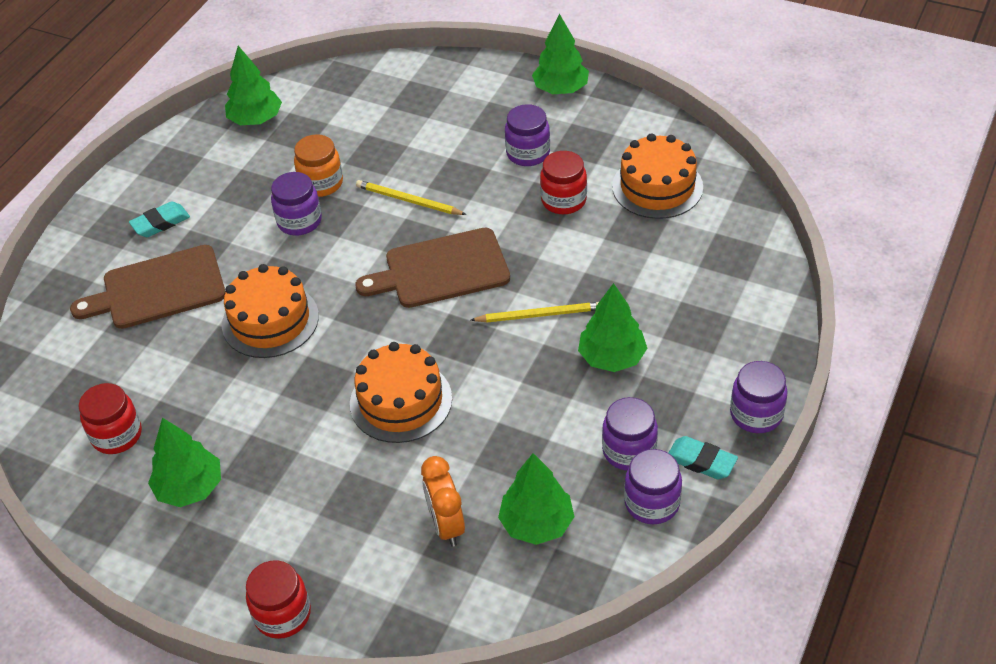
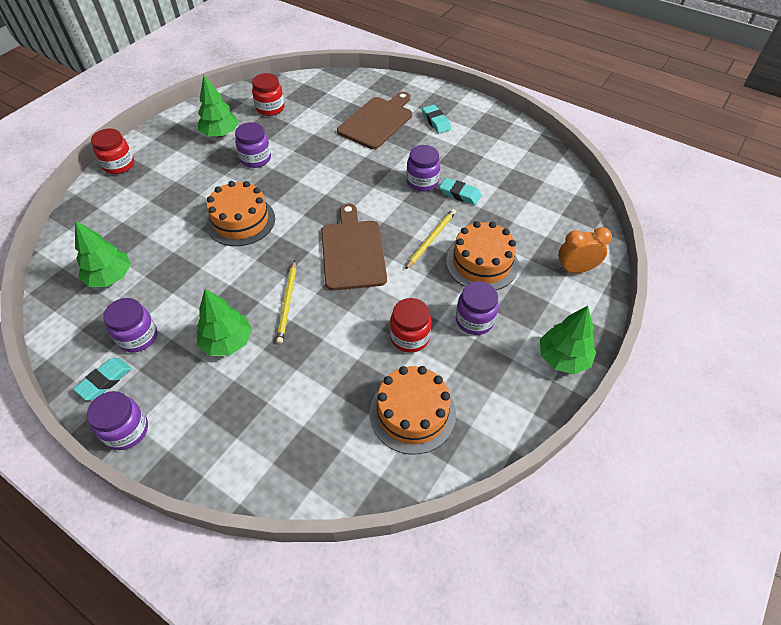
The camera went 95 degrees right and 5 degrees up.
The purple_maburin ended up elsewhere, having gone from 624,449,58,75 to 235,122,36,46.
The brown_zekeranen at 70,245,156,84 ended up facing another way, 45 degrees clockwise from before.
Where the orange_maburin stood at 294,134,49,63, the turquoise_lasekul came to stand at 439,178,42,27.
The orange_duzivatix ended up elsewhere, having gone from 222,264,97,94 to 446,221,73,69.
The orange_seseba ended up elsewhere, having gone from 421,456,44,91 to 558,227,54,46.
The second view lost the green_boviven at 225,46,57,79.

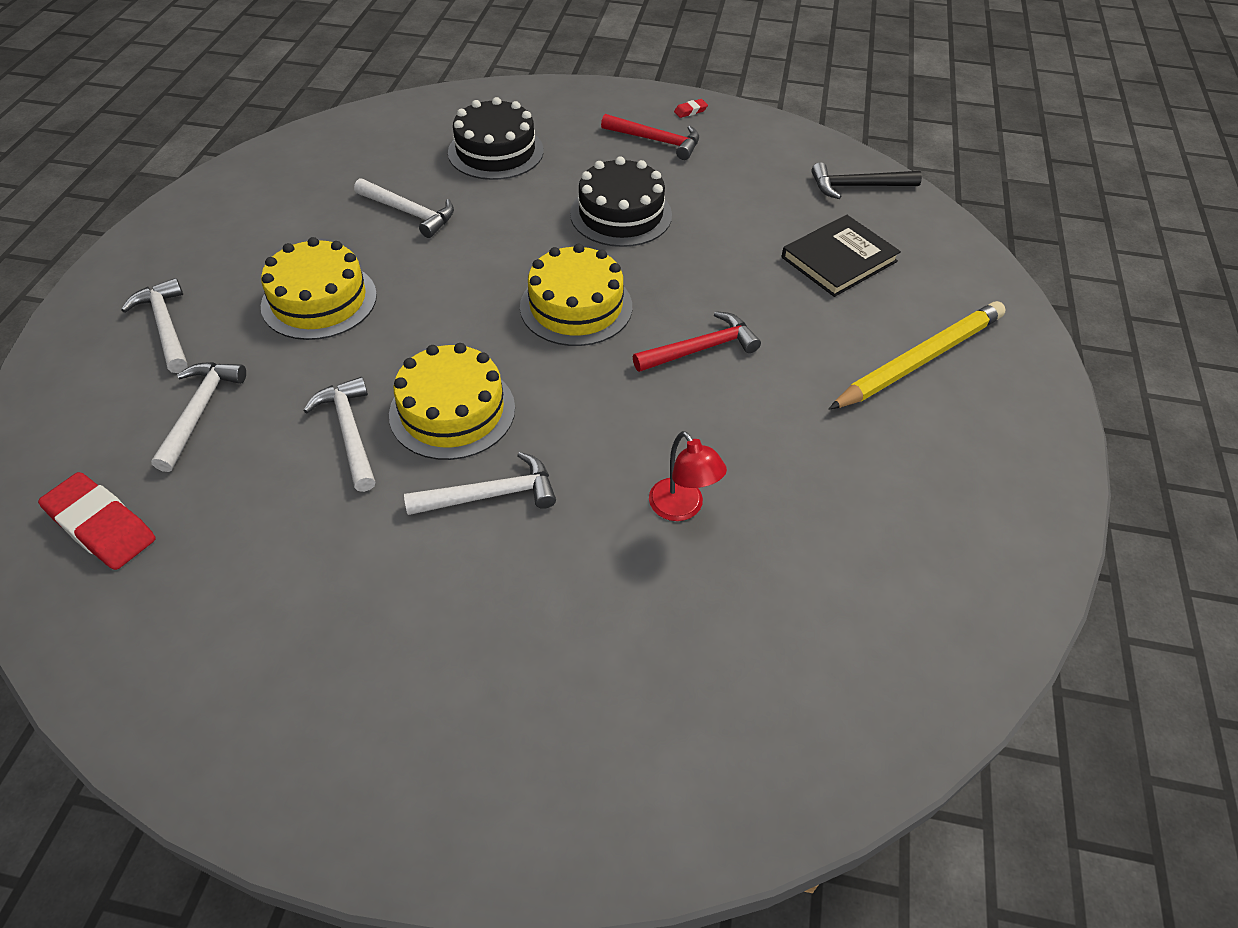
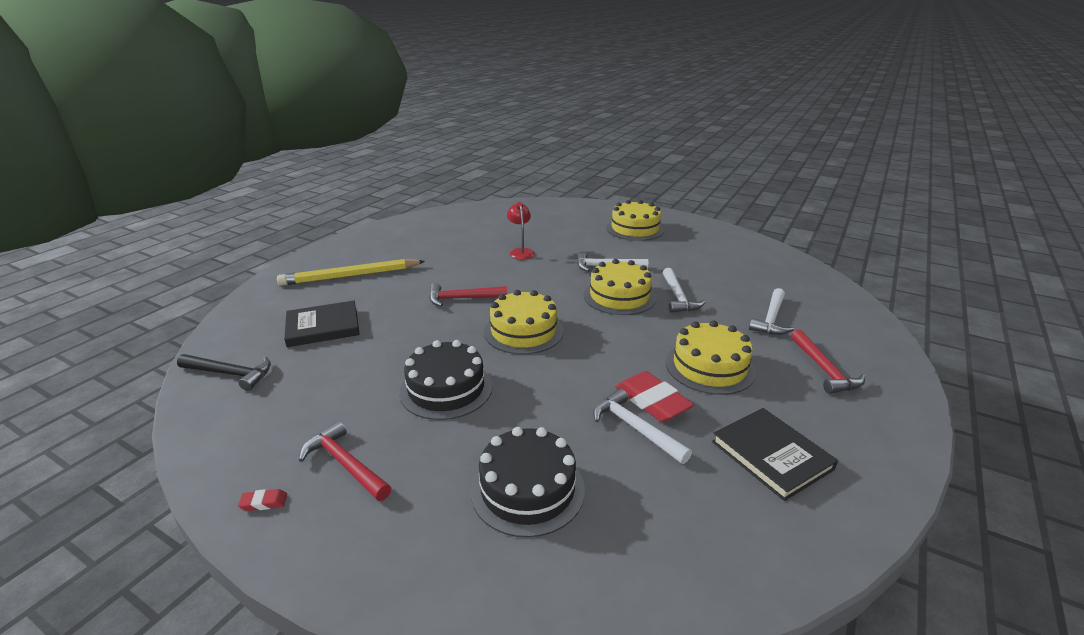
The camera went 160 degrees left and 20 degrees down.
The second view gained the yellow_duzivatix at 606,200,58,41.
The red_lasekul ended up elsewhere, having gone from 38,472,117,98 to 616,371,78,51.
The second view gained the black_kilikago at 712,408,126,93.
What was the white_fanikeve at 121,278,66,95 turned into the red_fanikeve at 791,330,74,64.

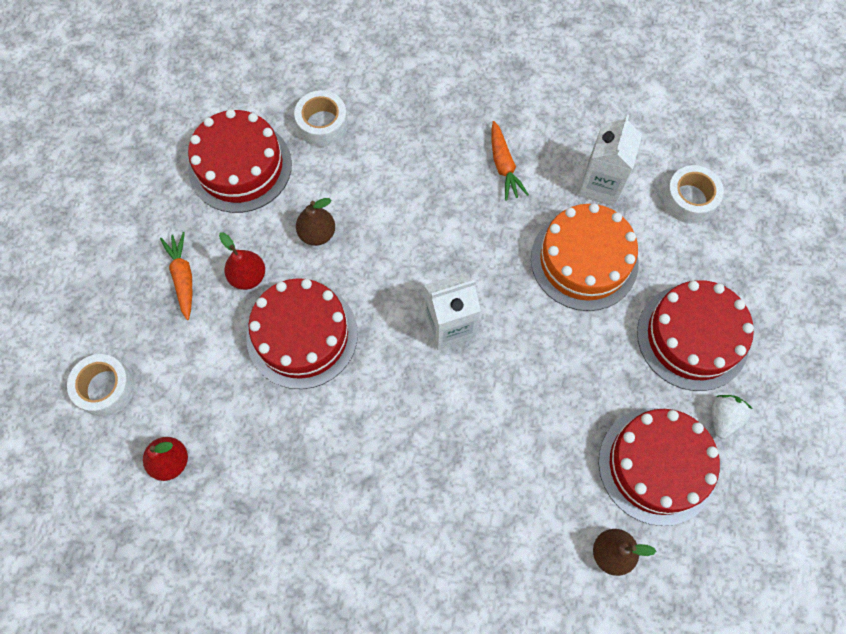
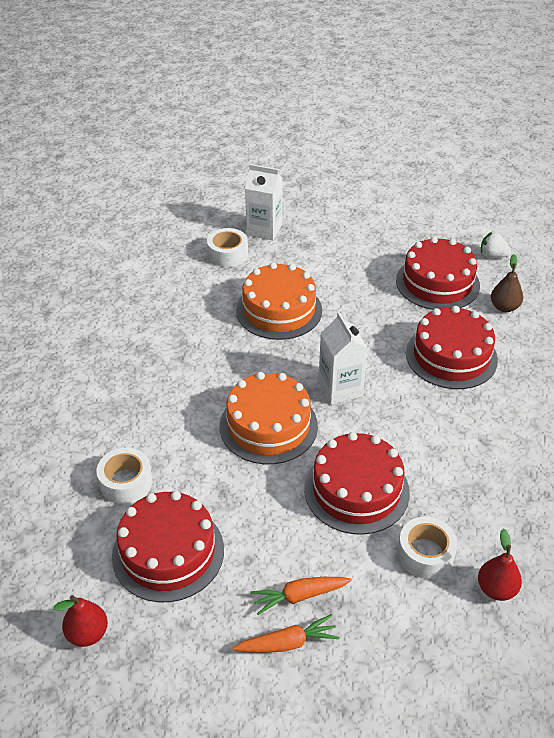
The camera went 90 degrees left and 25 degrees down.
The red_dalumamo ended up elsewhere, having gone from 219,232,46,58 to 53,595,55,52.
The second view gained the orange_duzivatix at 220,372,98,92.
The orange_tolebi ended up elsewhere, having gone from 491,121,38,80 to 233,614,106,39.
The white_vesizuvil ended up elsewhere, having gone from 578,115,64,92 to 245,164,38,76.
The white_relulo ended up elsewhere, having gone from 67,354,68,63 to 397,517,61,62.
The red_duzivatix ended up elsewhere, having gone from 637,280,117,111 to 406,306,92,83.
The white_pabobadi ended up elsewhere, having gone from 712,395,41,44 to 481,232,30,26.
The second view lost the brown_dalumamo at 296,198,39,48.

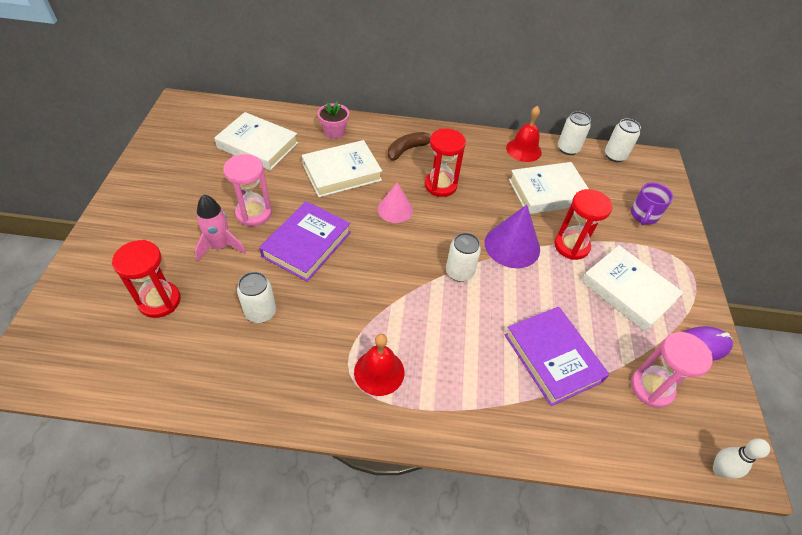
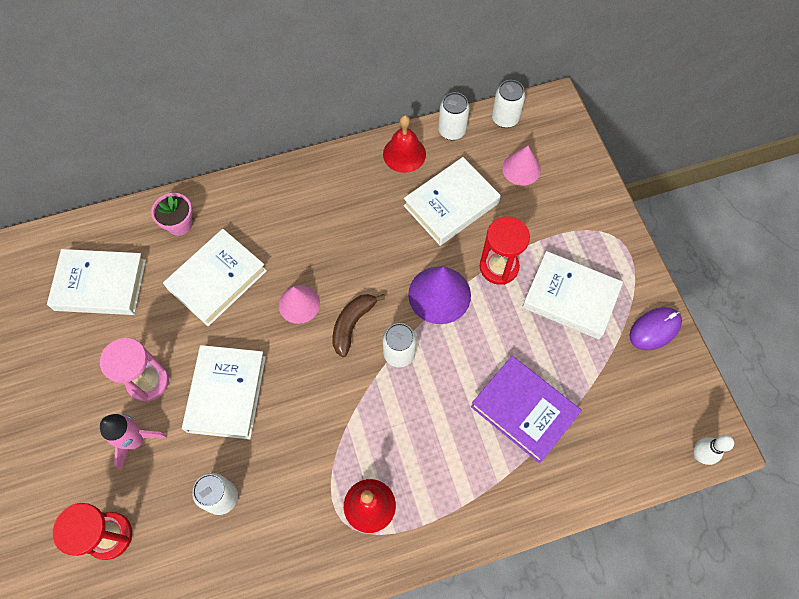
The camera went 20 degrees left and 15 degrees up.
What was the purple_kilikago at 259,201,92,81 turned into the white_kilikago at 182,345,84,94.
The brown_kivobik ended up elsewhere, having gone from 388,132,43,29 to 332,294,53,63.
The second view gained the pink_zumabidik at 502,146,39,40.
The second view lost the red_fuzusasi at 425,129,41,68.
The second view lost the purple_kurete at 630,182,43,43.
The second view lost the pink_fuzusasi at 631,332,82,76.

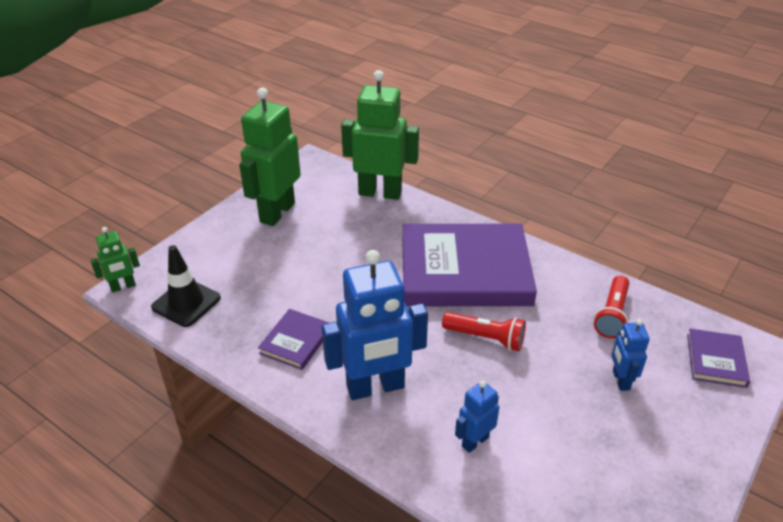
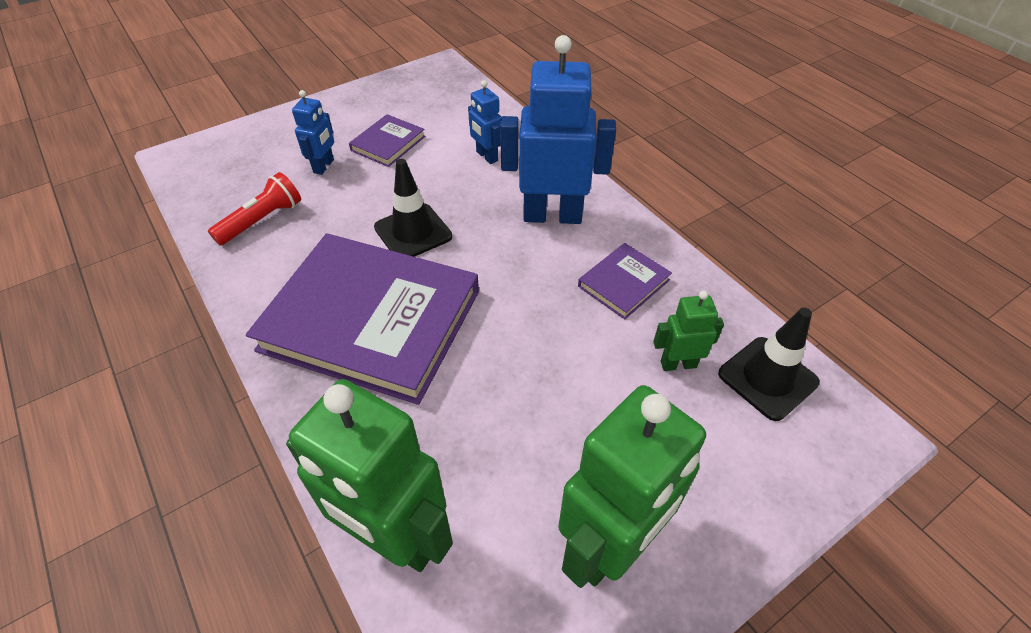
The camera went 160 degrees left and 10 degrees up.
The purple_kilikago ended up elsewhere, having gone from 687,329,63,59 to 349,114,76,53.
Where the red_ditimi stood at 442,312,84,39, the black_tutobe came to stand at 374,159,78,98.
The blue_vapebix at 455,380,44,73 ended up facing another way, 75 degrees clockwise from before.
The green_vapebix ended up elsewhere, having gone from 90,227,50,66 to 653,291,71,80.

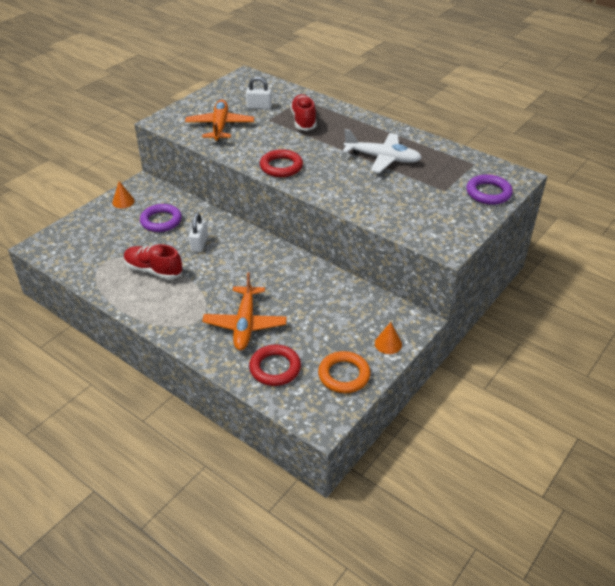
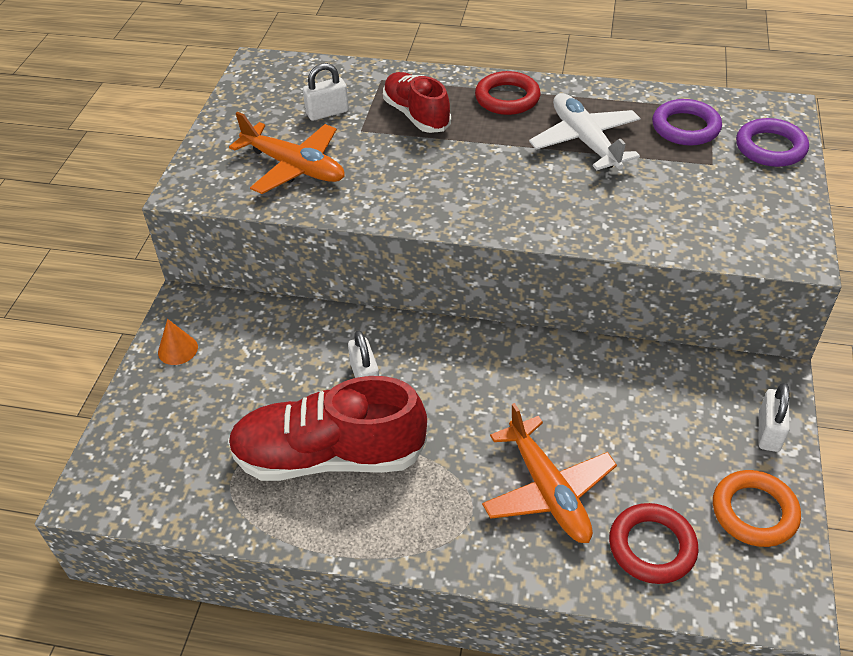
The camera went 25 degrees left and 5 degrees up.
The size of the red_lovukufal at 124,244,59,36 changed by a factor of 1.63.
The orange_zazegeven at 185,100,69,41 ended up facing another way, 150 degrees clockwise from before.
The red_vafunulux ended up elsewhere, having gone from 260,149,43,28 to 475,71,66,44.
The white_zazegeven at 343,129,79,44 ended up facing another way, 105 degrees counterclockwise from before.
The purple_vafunulux ended up elsewhere, having gone from 140,204,42,28 to 652,99,70,47.
Where the orange_zumabidik stood at 375,322,27,32, the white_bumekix came to stand at 758,383,32,69.

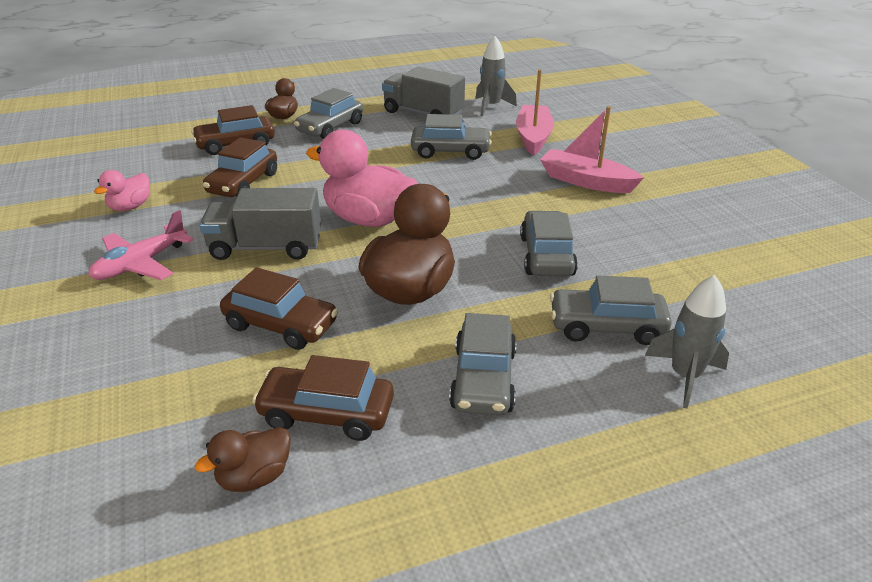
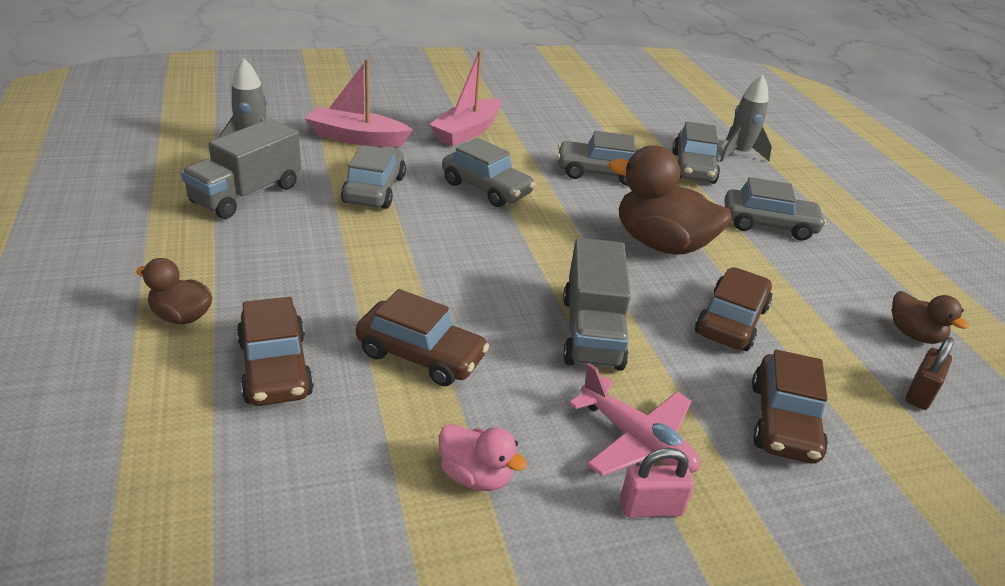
The camera went 90 degrees left and 0 degrees up.
The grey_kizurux ended up elsewhere, having gone from 294,88,69,51 to 442,138,94,69.
The second view gained the pink_bumekix at 620,448,74,70.
The brown_kizurux ended up elsewhere, having gone from 252,355,142,86 to 752,349,76,115.
The second view gained the brown_bumekix at 906,337,48,73.
The second view lost the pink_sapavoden at 306,129,112,98.

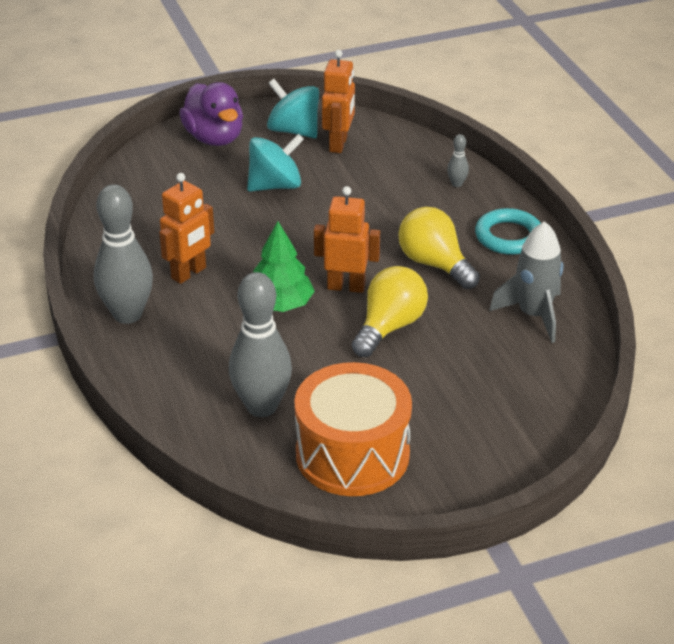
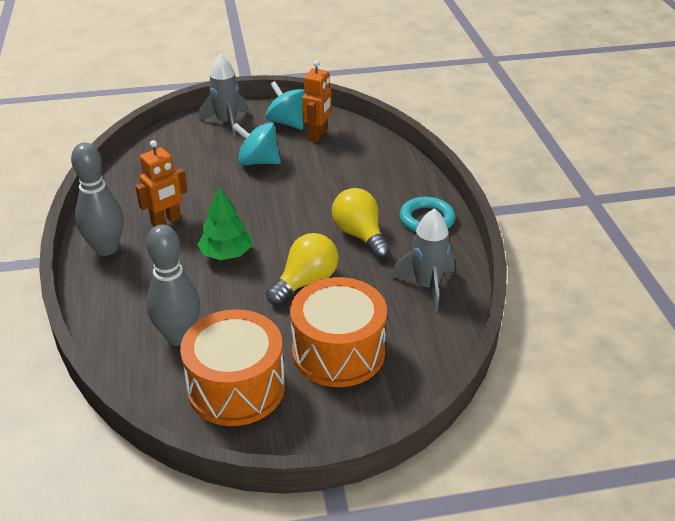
The camera went 10 degrees right and 0 degrees up.
Where the purple_sapavoden stood at 179,82,64,64, the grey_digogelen came to stand at 199,54,49,83.
The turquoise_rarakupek at 247,134,57,58 ended up facing another way, 150 degrees counterclockwise from before.
The second view gained the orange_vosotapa at 290,277,97,110.
The second view lost the orange_vapebix at 314,186,66,107.
The second view lost the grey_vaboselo at 447,134,22,53.

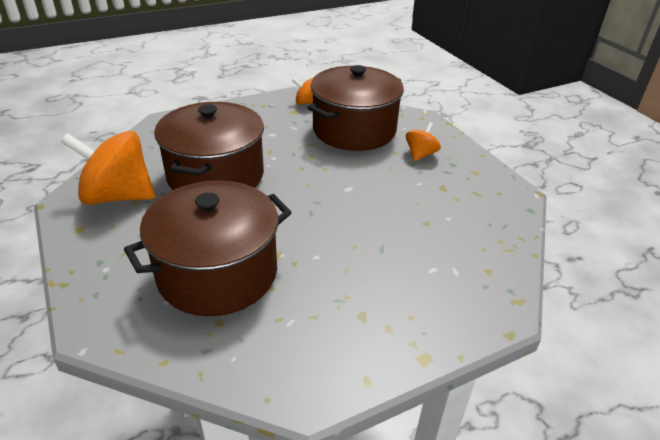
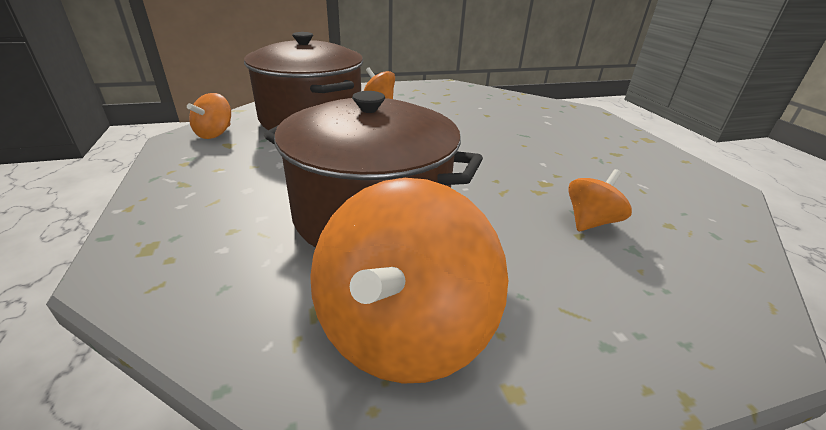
The camera went 80 degrees left and 5 degrees down.
Where the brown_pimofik stood at 124,181,168,135, the orange_rarakupek came to stand at 568,169,64,62.

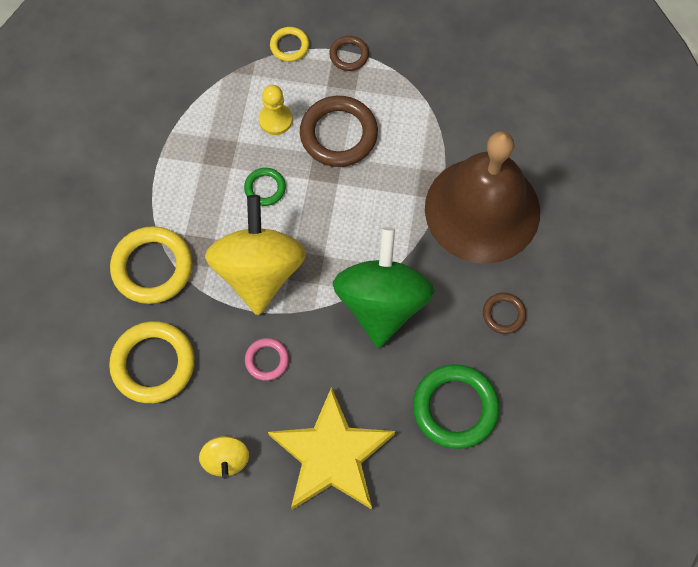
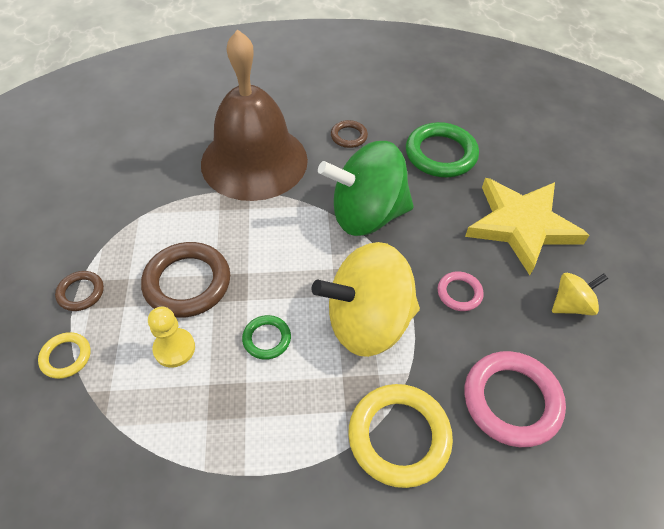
The camera went 105 degrees left and 15 degrees down.
What was the yellow_vafunulux at 109,321,86,82 turned into the pink_vafunulux at 464,351,102,96.

